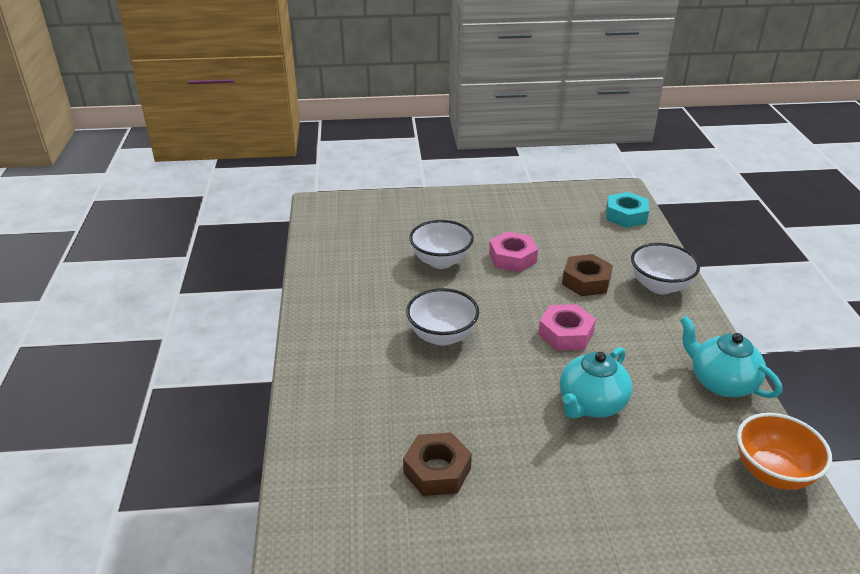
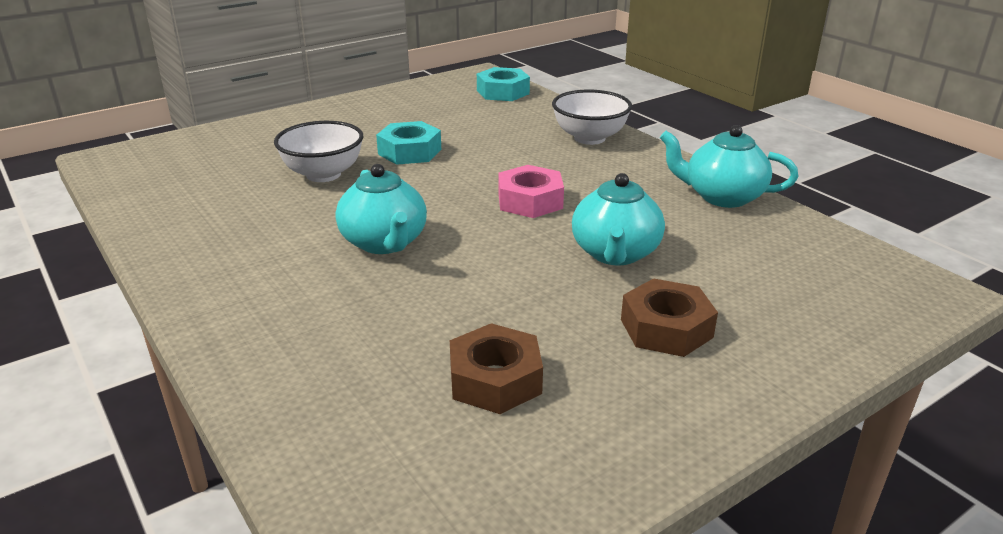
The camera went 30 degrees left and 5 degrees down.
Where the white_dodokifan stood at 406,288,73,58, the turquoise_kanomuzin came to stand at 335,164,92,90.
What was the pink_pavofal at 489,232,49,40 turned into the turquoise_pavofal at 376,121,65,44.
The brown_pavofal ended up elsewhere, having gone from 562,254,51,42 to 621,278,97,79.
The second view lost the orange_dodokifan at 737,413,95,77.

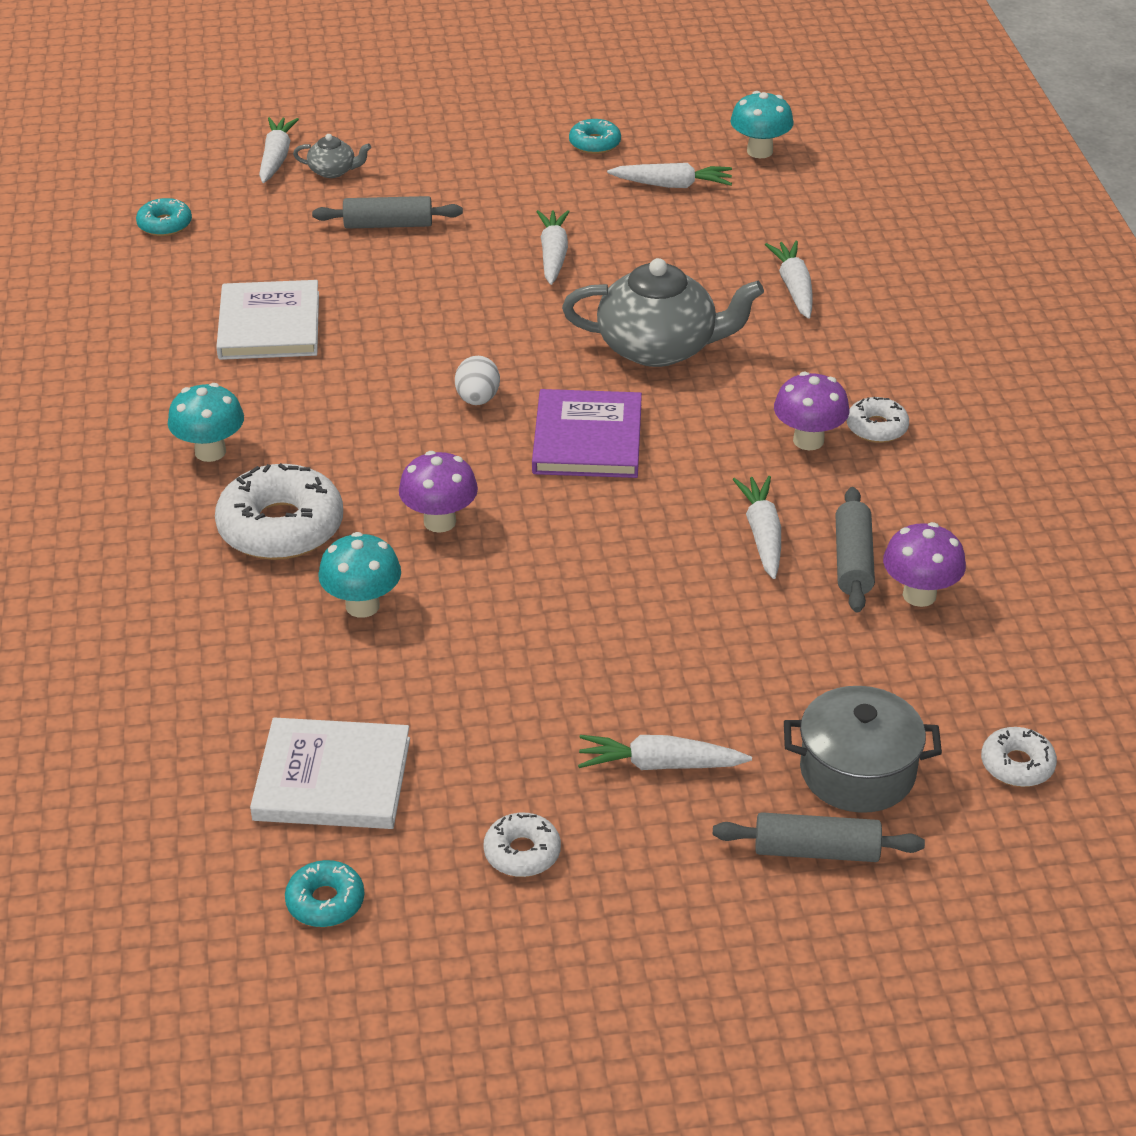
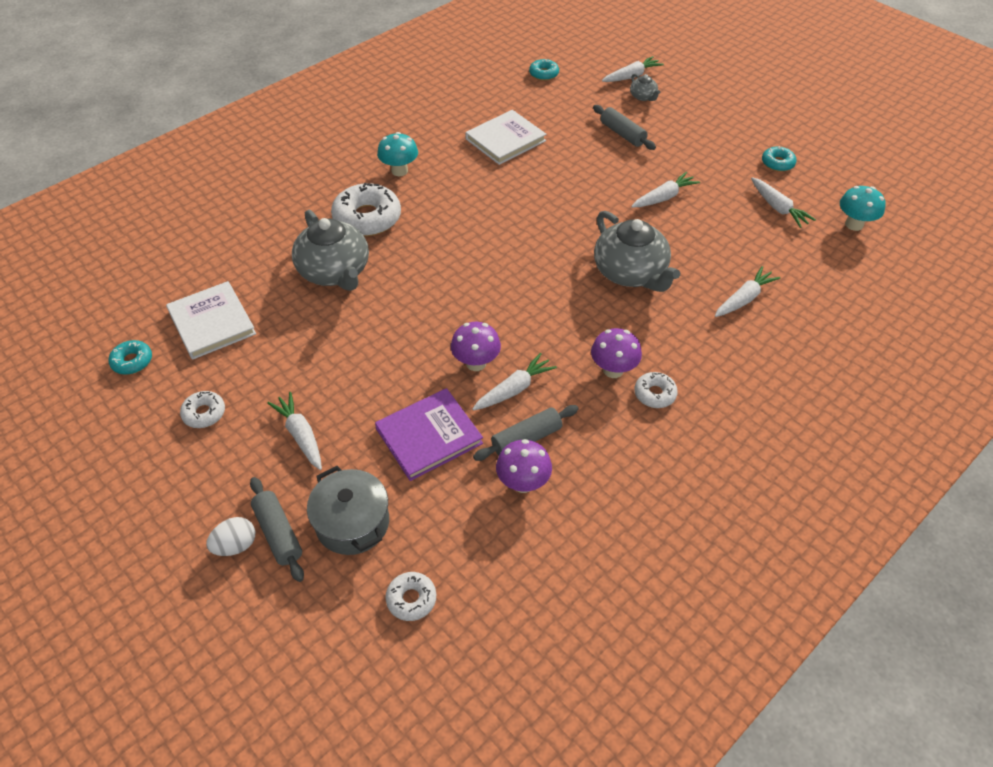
The camera went 55 degrees right and 10 degrees up.
The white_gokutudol ended up elsewhere, having gone from 455,356,45,49 to 206,517,49,39.
Where the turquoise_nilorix stood at 318,532,83,86, the grey_kanomuzin came to stand at 292,210,77,81.
The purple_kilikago ended up elsewhere, having gone from 532,389,110,89 to 375,388,108,93.
The purple_nilorix ended up elsewhere, having gone from 399,451,79,82 to 451,322,50,49.

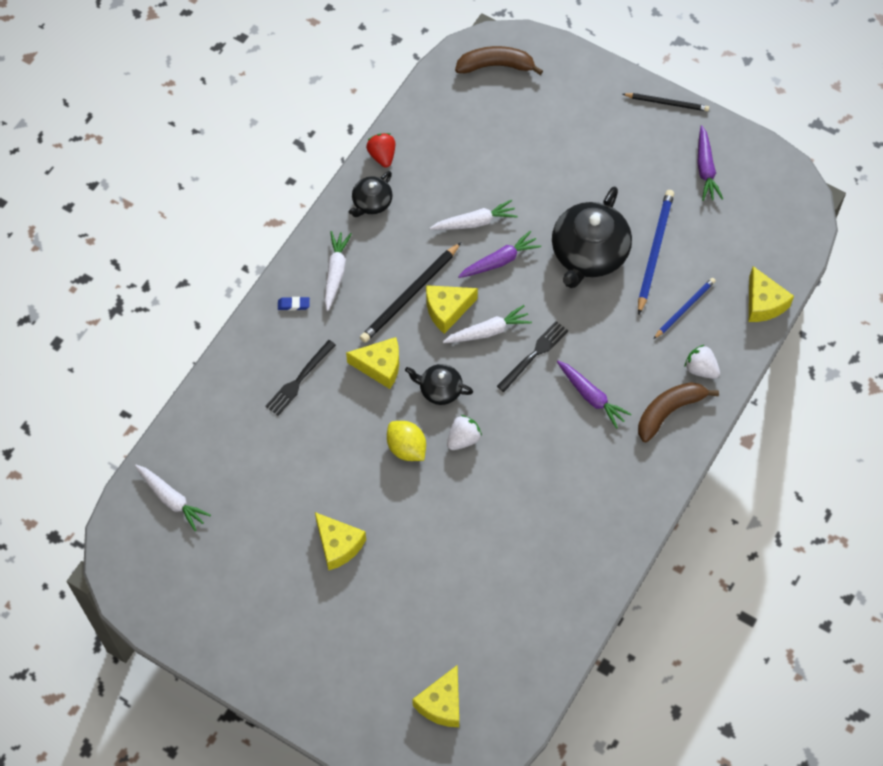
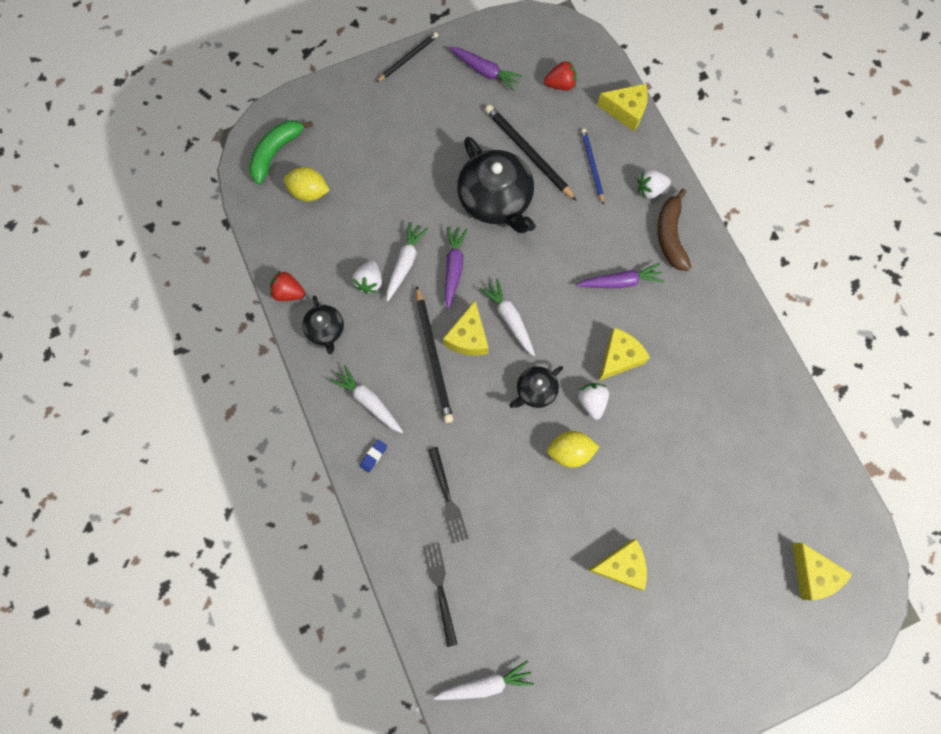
The camera went 55 degrees left and 10 degrees up.
What was the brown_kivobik at 455,46,88,29 turned into the green_kivobik at 249,120,64,65.
The second view gained the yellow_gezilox at 284,167,46,35.
The second view gained the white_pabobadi at 352,260,30,34.
The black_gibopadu ended up elsewhere, having gone from 497,321,71,71 to 423,542,34,105.
The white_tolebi at 443,305,89,38 ended up facing another way, 45 degrees counterclockwise from before.
What was the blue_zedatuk at 638,190,36,125 turned into the black_zedatuk at 485,105,92,96.
The second view gained the red_pabobadi at 544,61,33,30.
The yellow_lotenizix ended up elsewhere, having gone from 346,337,53,52 to 599,328,51,53.

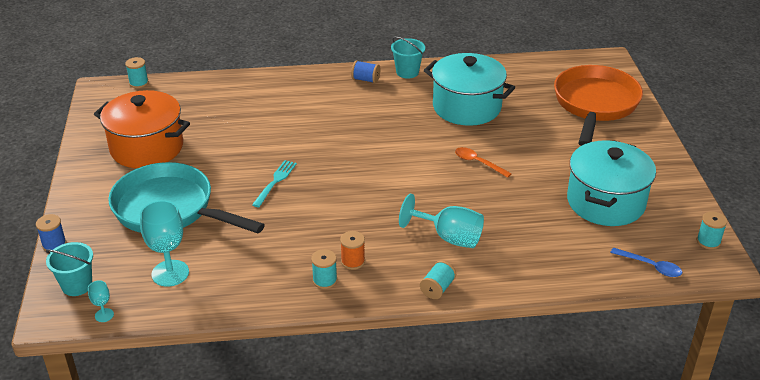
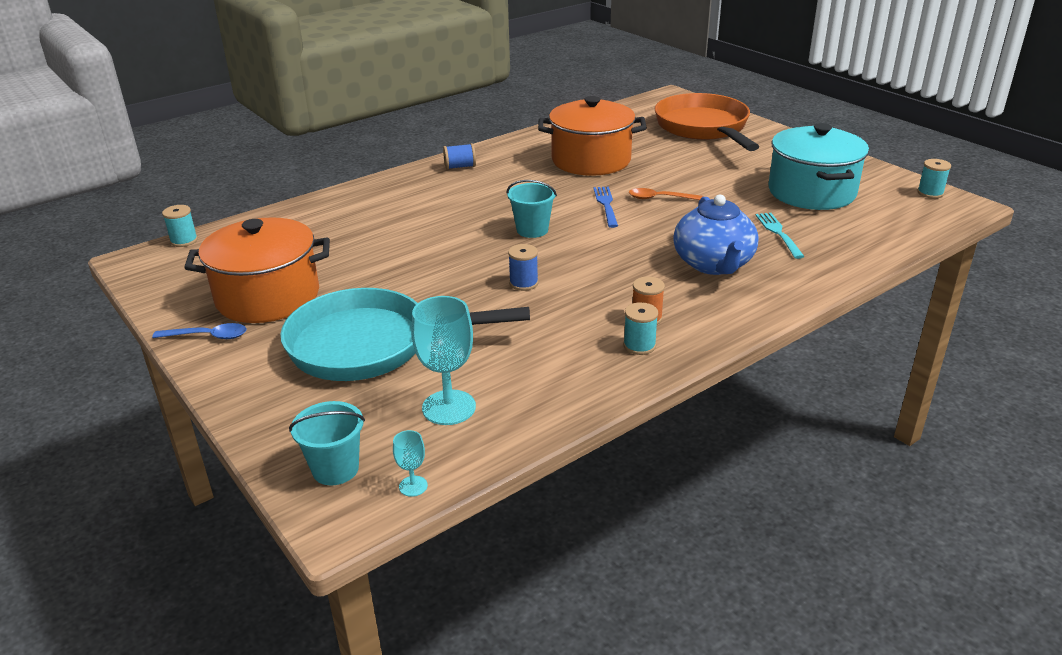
The camera went 30 degrees left and 5 degrees down.
The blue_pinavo ended up elsewhere, having gone from 610,248,72,29 to 152,323,95,16.
The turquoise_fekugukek ended up elsewhere, having gone from 391,37,34,42 to 507,180,50,58.
The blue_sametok ended up elsewhere, having gone from 36,214,31,37 to 508,244,30,47.
What was the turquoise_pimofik at 424,53,91,73 turned into the orange_pimofik at 538,96,109,80.
The second view gained the blue_gibopadu at 593,187,25,41.
Where the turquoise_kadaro stood at 399,194,85,54, the blue_kanomuzin came to stand at 673,195,85,80.
The turquoise_gibopadu ended up elsewhere, having gone from 252,160,45,47 to 755,213,50,46.
The second view lost the turquoise_sametok at 420,260,36,39.

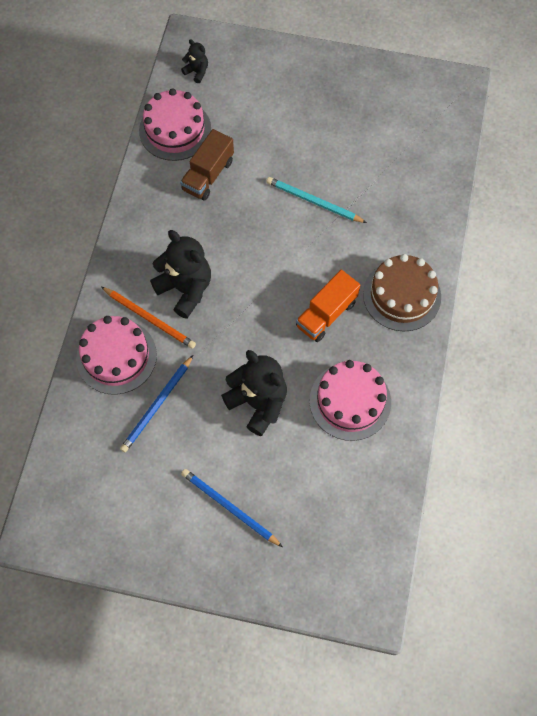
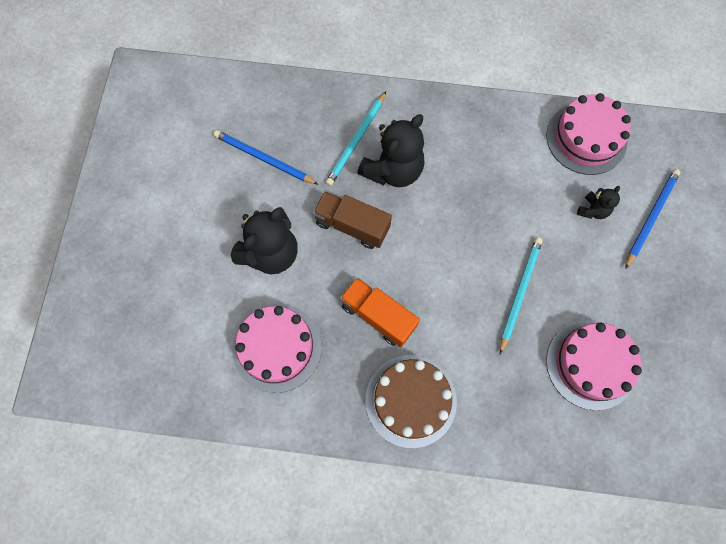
The camera went 85 degrees right and 5 degrees up.
The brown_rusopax ended up elsewhere, having gone from 180,129,54,71 to 313,191,79,58.
What was the orange_zedatuk at 101,287,95,62 turned into the turquoise_zedatuk at 325,92,61,94.
The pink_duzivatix ended up elsewhere, having gone from 76,316,81,79 to 546,320,96,90.
The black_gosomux ended up elsewhere, having gone from 181,39,27,44 to 577,186,43,33.
The blue_zedatuk ended up elsewhere, having gone from 181,469,102,78 to 625,169,55,100.

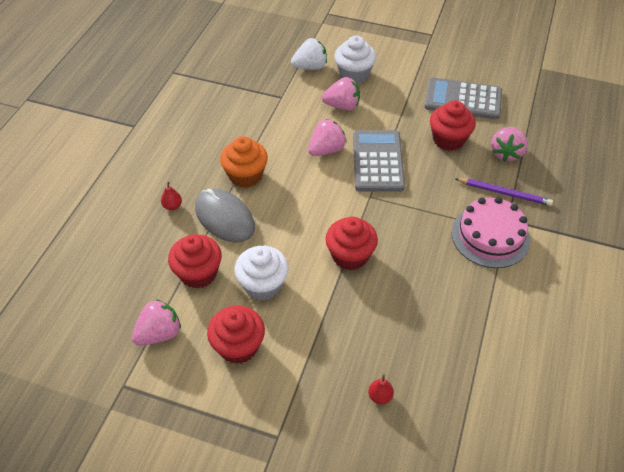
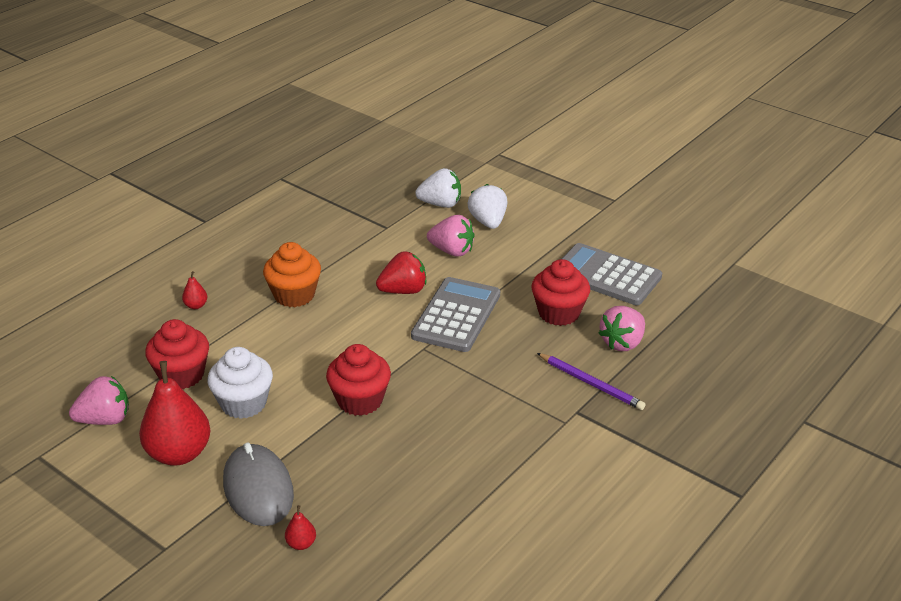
The camera went 20 degrees right and 15 degrees down.
Where the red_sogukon stood at 207,306,58,58, the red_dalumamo came to stand at 139,361,71,105.
The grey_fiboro ended up elsewhere, having gone from 195,188,60,55 to 223,443,71,83.
What was the pink_pabobadi at 308,119,39,37 turned into the red_pabobadi at 376,251,50,43.
Where the white_sogukon stood at 334,35,42,49, the white_pabobadi came to stand at 467,184,40,45.
The second view lost the pink_duzivatix at 452,197,78,71.

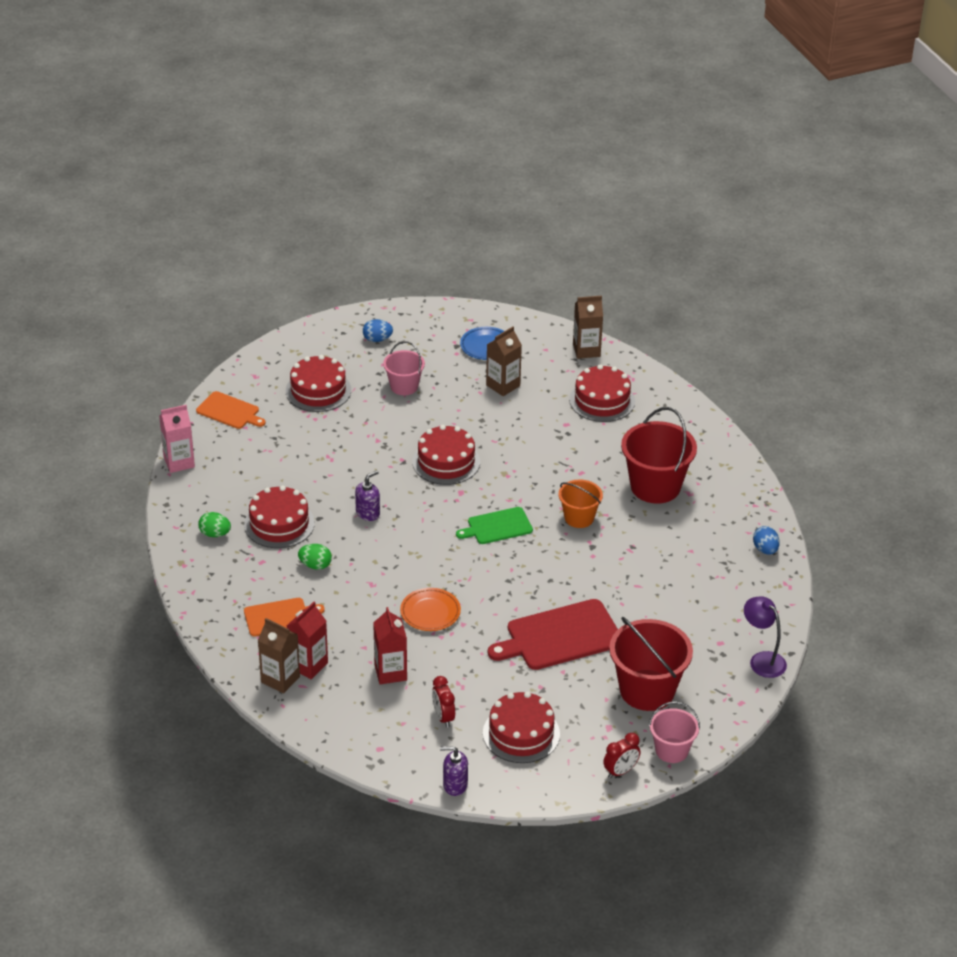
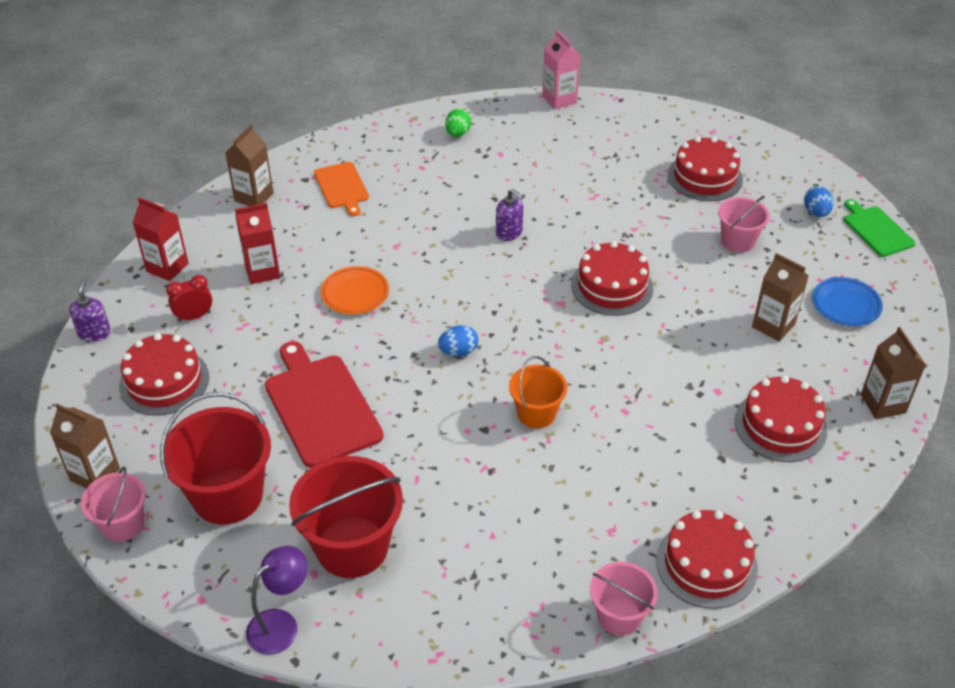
The camera went 85 degrees right and 5 degrees up.
Where the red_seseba stood at 603,733,37,45, the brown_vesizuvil came to stand at 50,404,70,84.
The red_vesizuvil ended up elsewhere, having gone from 287,602,41,77 to 133,197,56,84.
The red_fekugukek ended up elsewhere, having gone from 621,407,76,97 to 289,456,114,122.
The blue_gokutudol ended up elsewhere, having gone from 753,526,27,29 to 438,325,40,31.
The second view gained the pink_fekugukek at 590,562,68,74.
The red_duzivatix ended up elsewhere, having gone from 244,485,71,63 to 656,510,102,99.
The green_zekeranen ended up elsewhere, having gone from 456,507,77,37 to 844,199,71,58.
The second view lost the orange_zekeranen at 196,391,70,38.
The second view lost the green_gokutudol at 298,544,34,26.

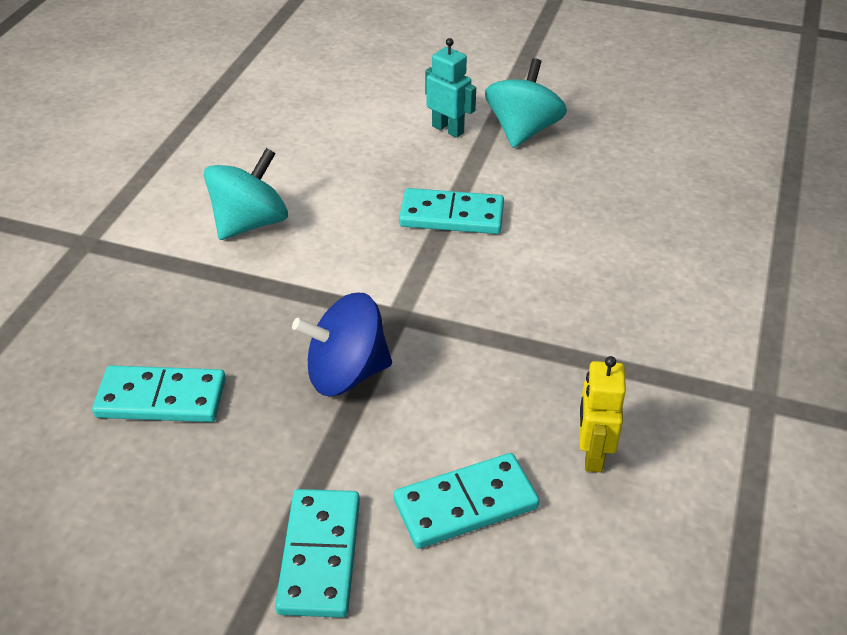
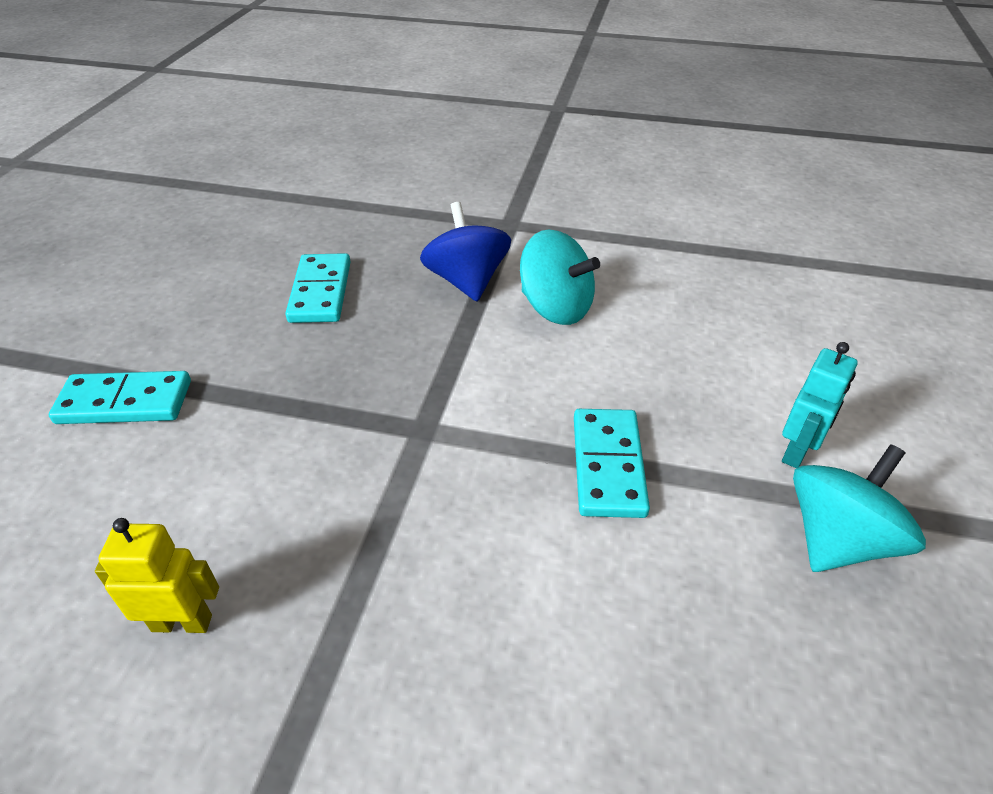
The camera went 85 degrees right and 0 degrees up.
The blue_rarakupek ended up elsewhere, having gone from 292,293,100,103 to 420,202,91,99.
The turquoise_rarakupek at 485,58,82,90 ended up facing another way, 60 degrees counterclockwise from before.
The second view lost the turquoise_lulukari at 394,453,145,96.

